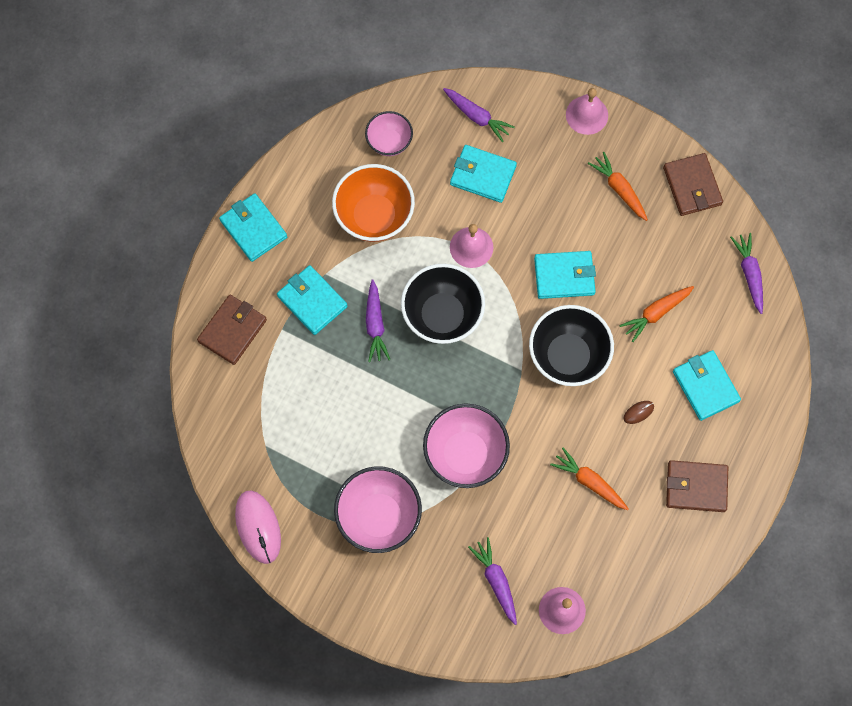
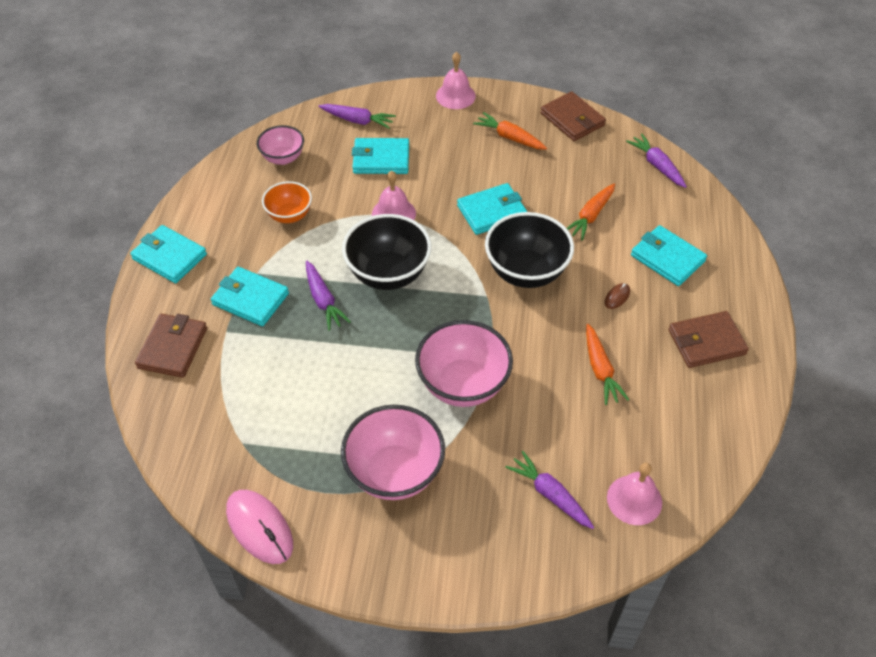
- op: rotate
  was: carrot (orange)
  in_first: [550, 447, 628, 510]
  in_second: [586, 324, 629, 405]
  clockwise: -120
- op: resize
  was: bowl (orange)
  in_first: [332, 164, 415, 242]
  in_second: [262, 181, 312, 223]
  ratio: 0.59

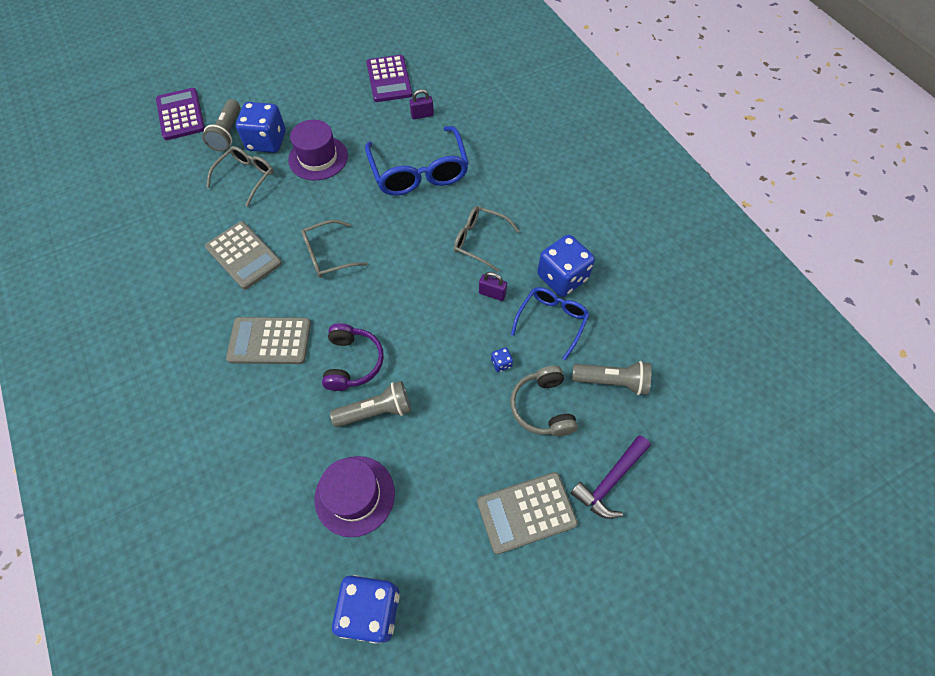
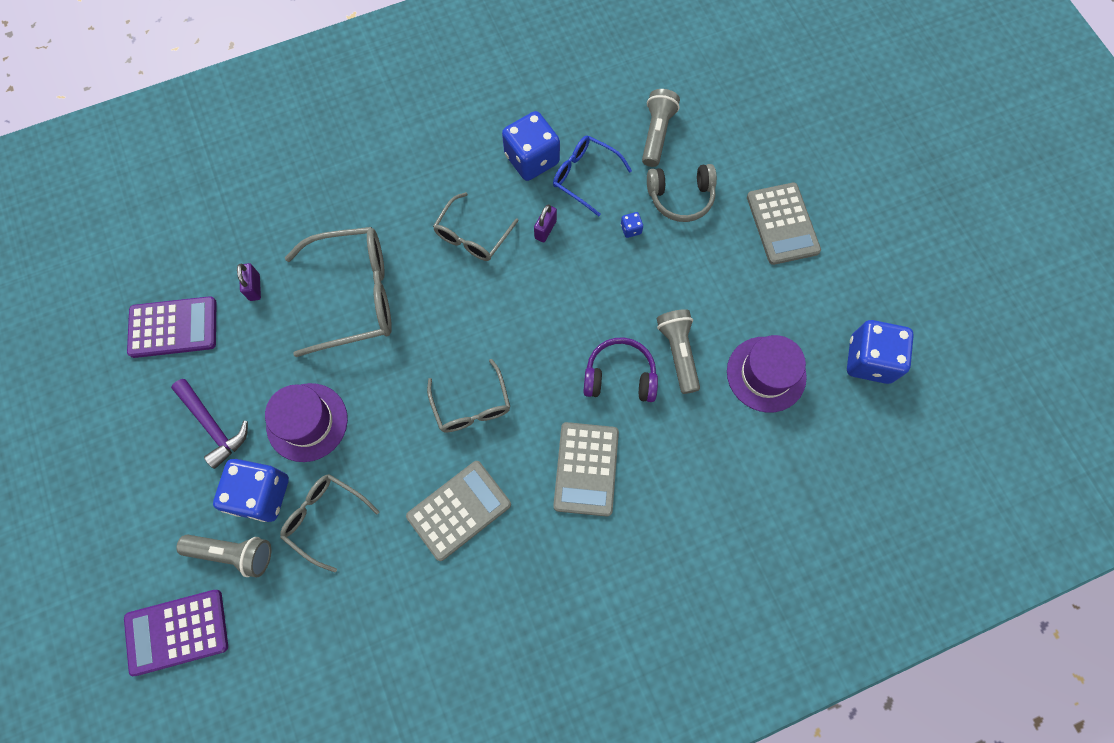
- op: move
  was: hammer (purple)
  in_first: [570, 435, 650, 519]
  in_second: [171, 379, 248, 469]
- op: recolor
  was: glasses (blue)
  now: glasses (grey)
  in_first: [365, 126, 469, 196]
  in_second: [285, 227, 392, 357]

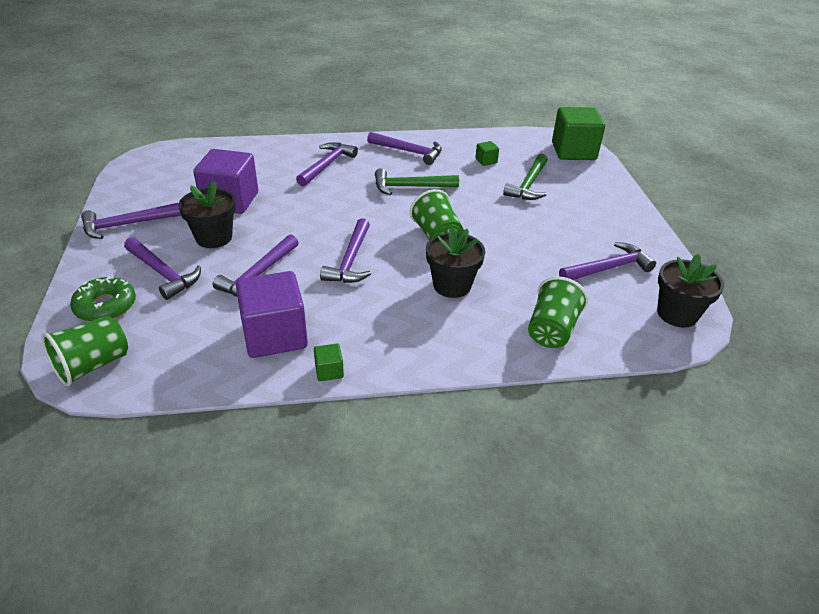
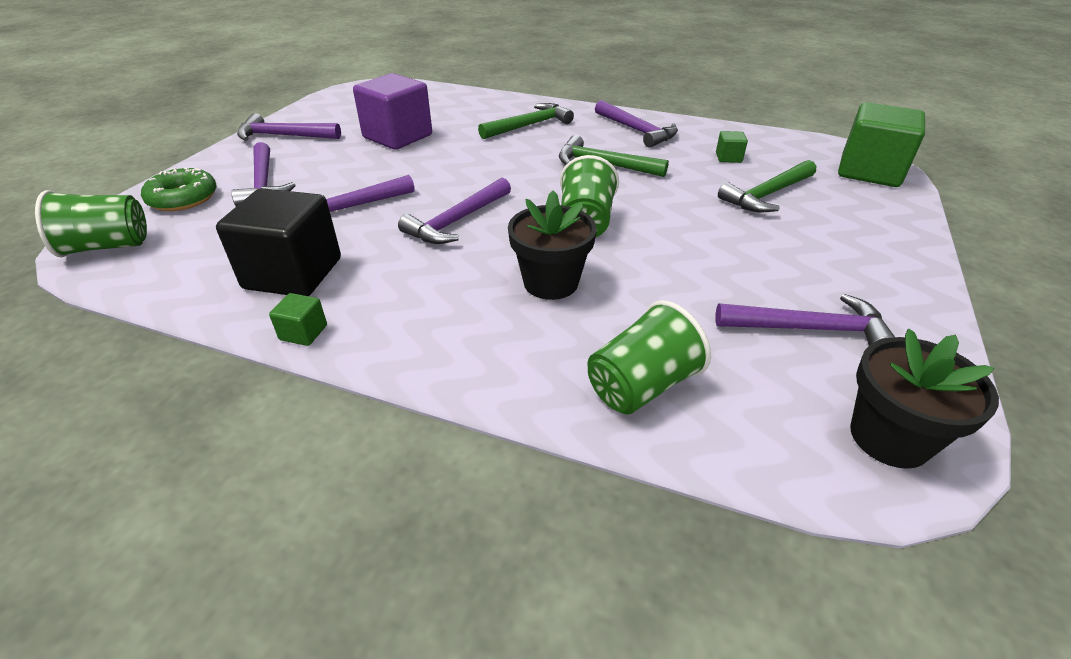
- op: delete
  was: flower pot (black)
  in_first: [178, 181, 236, 248]
- op: recolor
  was: cube (purple)
  now: cube (black)
  in_first: [236, 271, 308, 358]
  in_second: [216, 188, 341, 296]
- op: recolor
  was: hammer (purple)
  now: hammer (green)
  in_first: [296, 142, 358, 186]
  in_second: [478, 103, 574, 139]

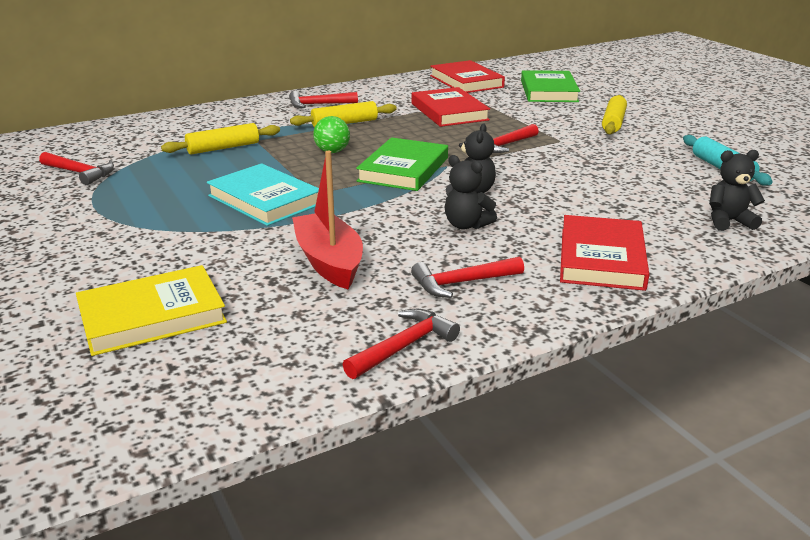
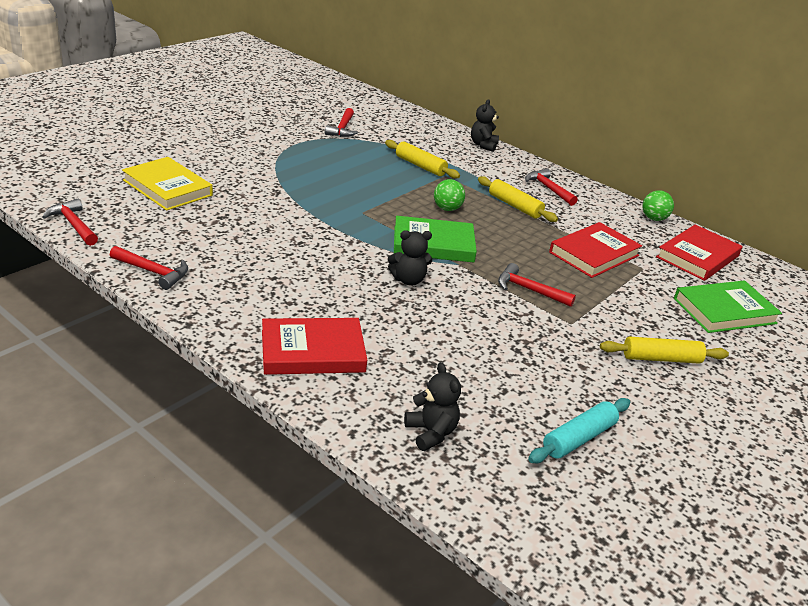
- op: delete
  was: book (turquoise)
  in_first: [207, 163, 319, 226]
- op: delete
  was: boat (red)
  in_first: [292, 151, 363, 289]
- op: insert
  now: ball (green)
  in_second: [642, 190, 674, 221]
- op: move
  was: hammer (red)
  in_first: [411, 257, 524, 298]
  in_second: [42, 199, 98, 246]
- op: move
  was: teddy bear (black)
  in_first: [445, 155, 497, 230]
  in_second: [471, 99, 499, 152]

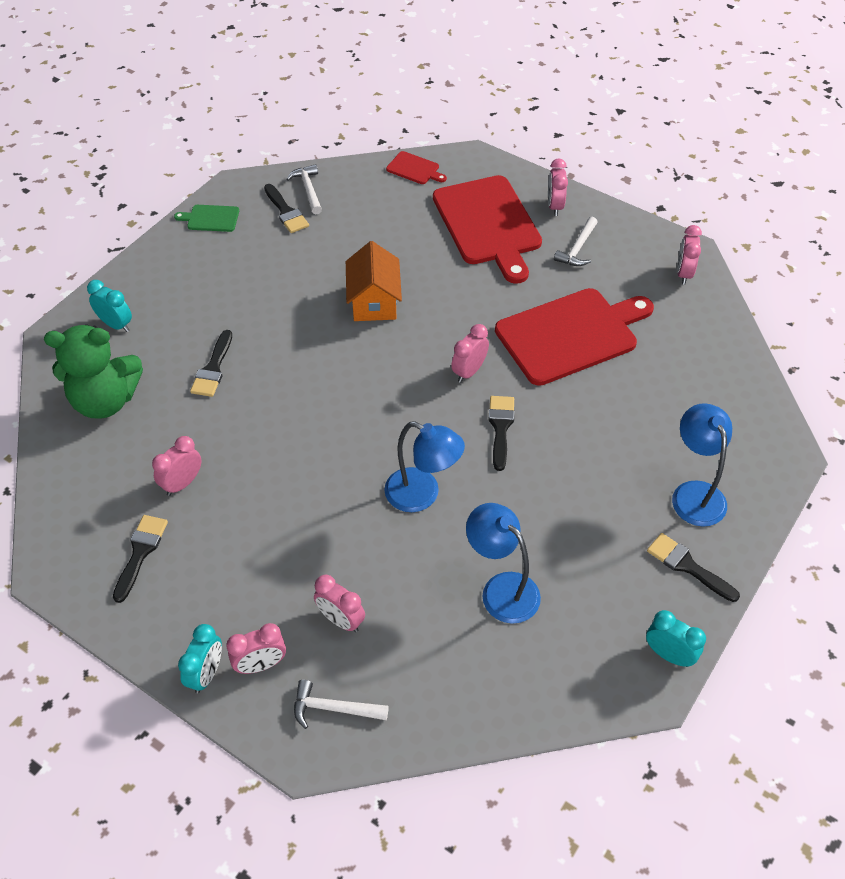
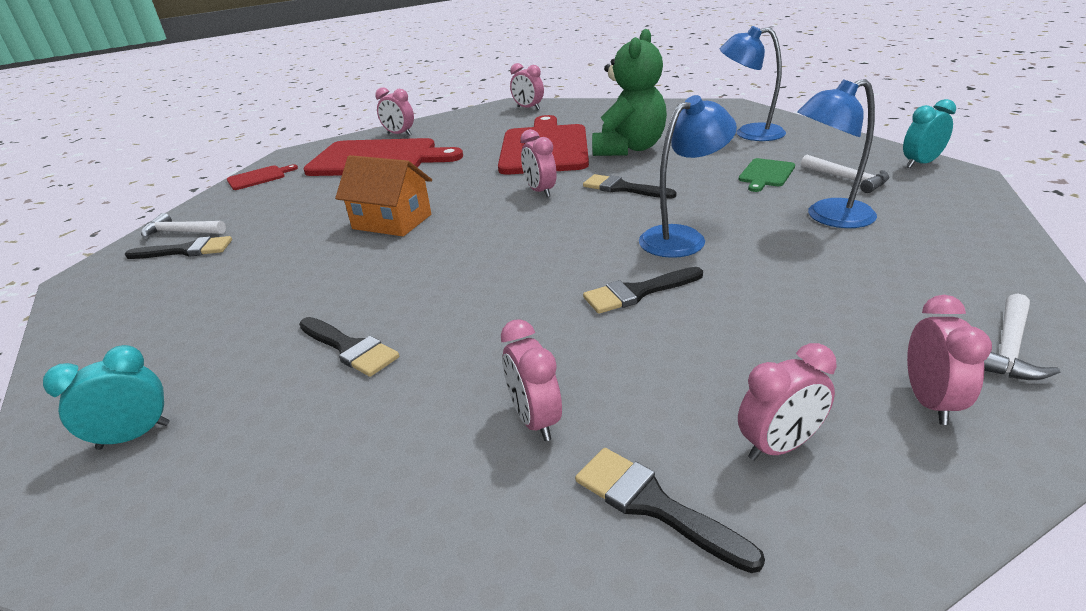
- op: delete
  was: clock (turquoise)
  in_first: [178, 624, 222, 693]
- op: move
  was: teddy bear (green)
  in_first: [44, 325, 143, 419]
  in_second: [592, 29, 667, 156]
- op: move
  was: cutting board (green)
  in_first: [174, 205, 239, 232]
  in_second: [738, 158, 795, 192]
- op: move
  was: clock (pink)
  in_first: [314, 575, 365, 632]
  in_second: [738, 343, 837, 461]
- op: move
  was: hammer (white)
  in_first: [554, 217, 598, 266]
  in_second: [801, 155, 889, 193]
- op: move
  was: brush (black)
  in_first: [647, 533, 740, 602]
  in_second: [583, 267, 703, 314]

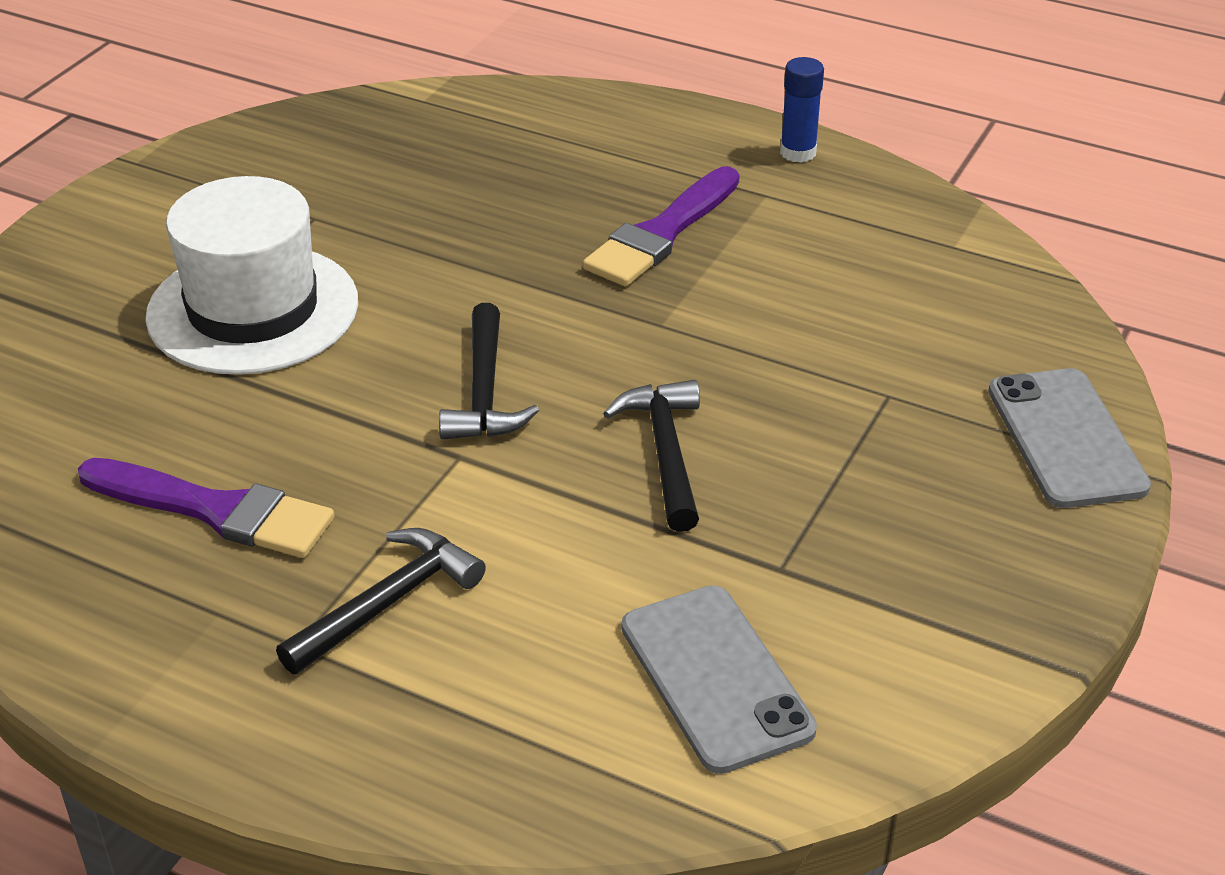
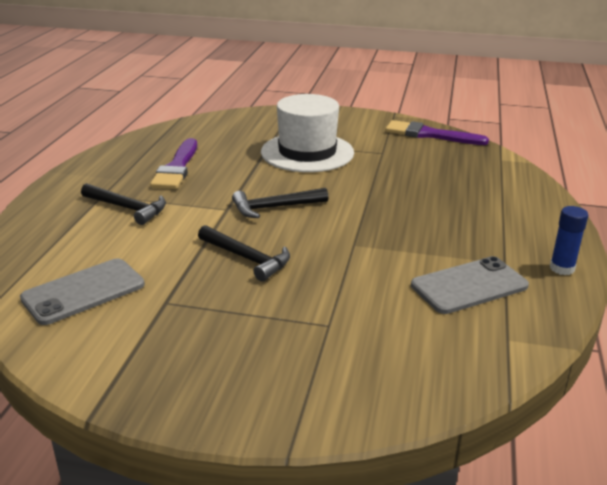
- op: move
  was: brush (purple)
  in_first: [583, 166, 740, 286]
  in_second: [385, 120, 489, 145]
- op: move
  was: phone (grey)
  in_first: [988, 368, 1151, 508]
  in_second: [411, 256, 529, 314]
- op: rotate
  was: hammer (black)
  in_first: [603, 380, 700, 532]
  in_second: [198, 225, 290, 281]
  clockwise: 60

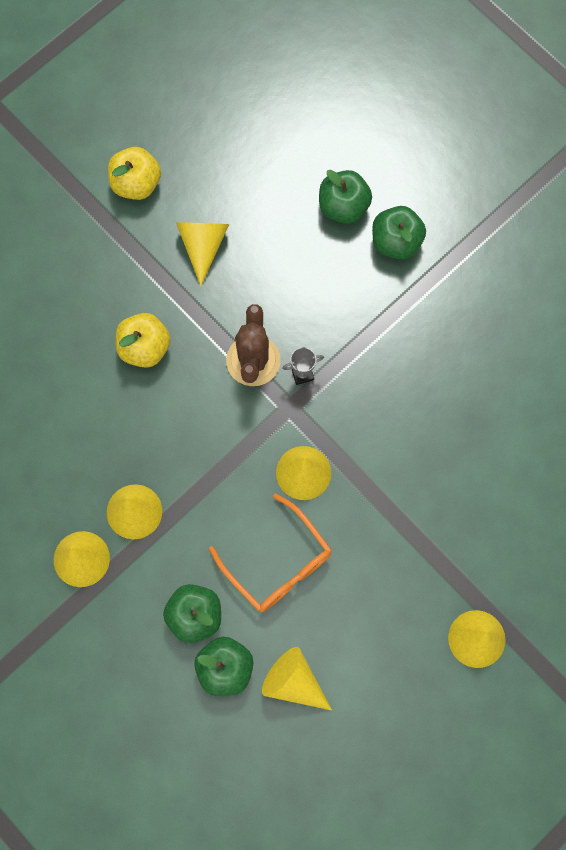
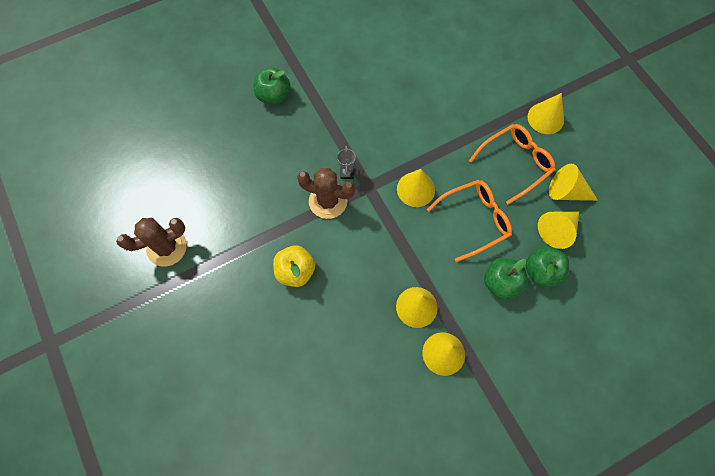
- op: delete
  was: apple (green)
  in_first: [319, 170, 372, 224]
- op: insert
  now: glasses (orange)
  in_second: [469, 124, 556, 205]
- op: move
  was: cone (yellow)
  in_first: [176, 222, 229, 286]
  in_second: [549, 164, 598, 201]
- op: replace
  was: apple (yellow)
  now: cactus (brown)
  in_first: [108, 147, 161, 200]
  in_second: [116, 218, 187, 267]

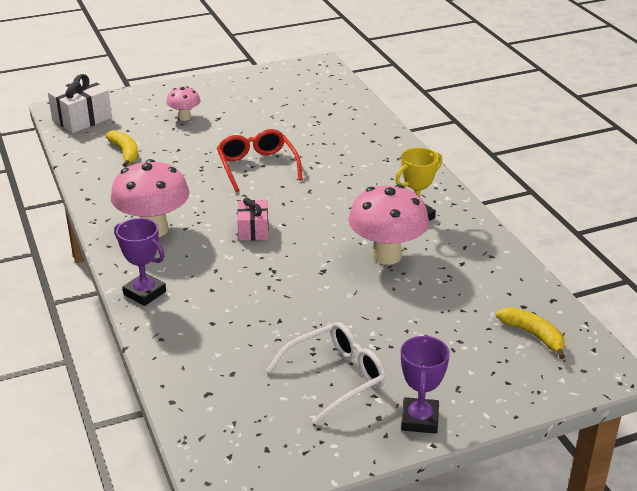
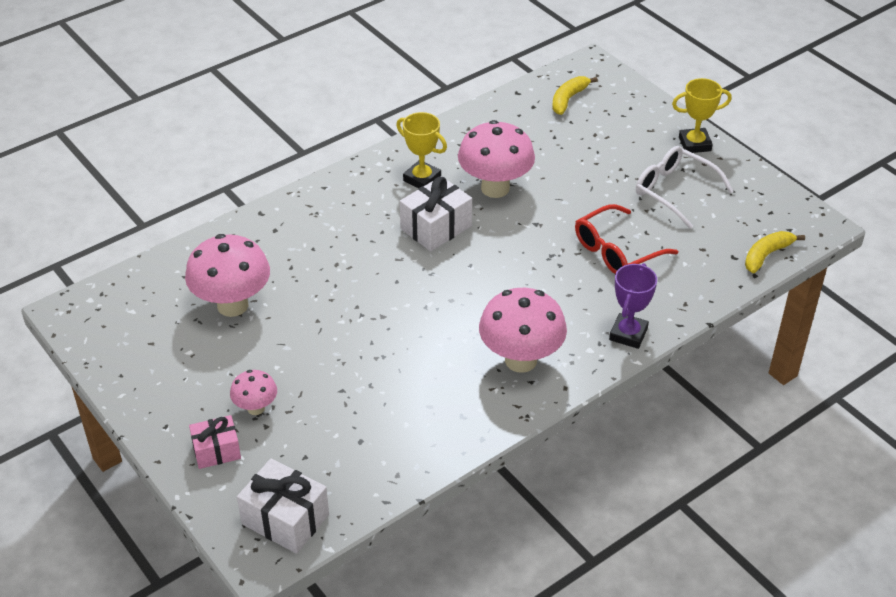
- op: insert
  now: mushroom (pink)
  in_second: [185, 234, 270, 317]
- op: insert
  now: gift (white)
  in_second: [400, 176, 472, 251]
- op: move
  was: banana (yellow)
  in_first: [106, 130, 138, 167]
  in_second: [745, 231, 805, 273]
- op: move
  was: glasses (red)
  in_first: [217, 129, 303, 192]
  in_second: [575, 204, 678, 274]
- op: move
  was: gift (pink)
  in_first: [237, 197, 268, 241]
  in_second: [189, 415, 241, 469]
- op: recolor
  was: trophy (purple)
  now: trophy (yellow)
  in_first: [401, 334, 450, 434]
  in_second: [672, 78, 732, 153]

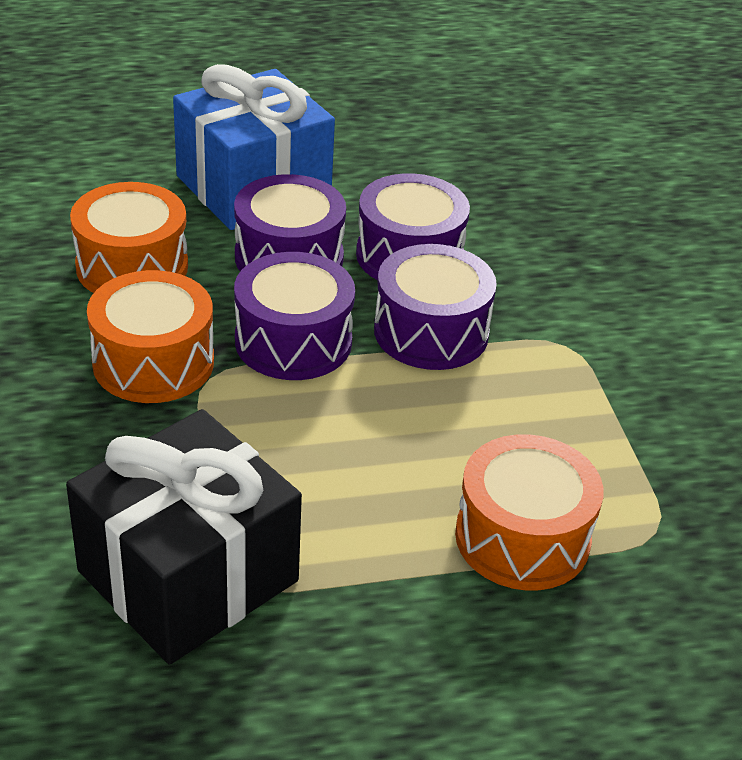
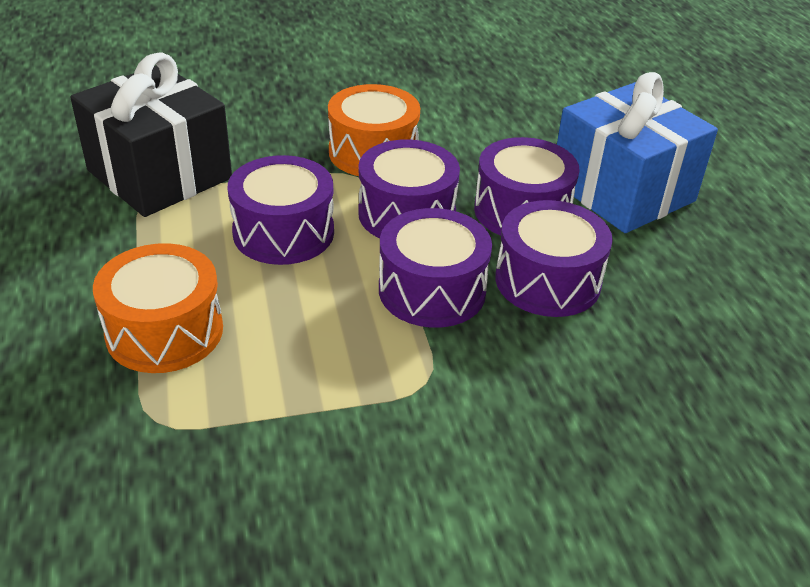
- op: delete
  was: drum (orange)
  in_first: [70, 182, 188, 293]
- op: insert
  now: drum (purple)
  in_second: [227, 155, 334, 265]

